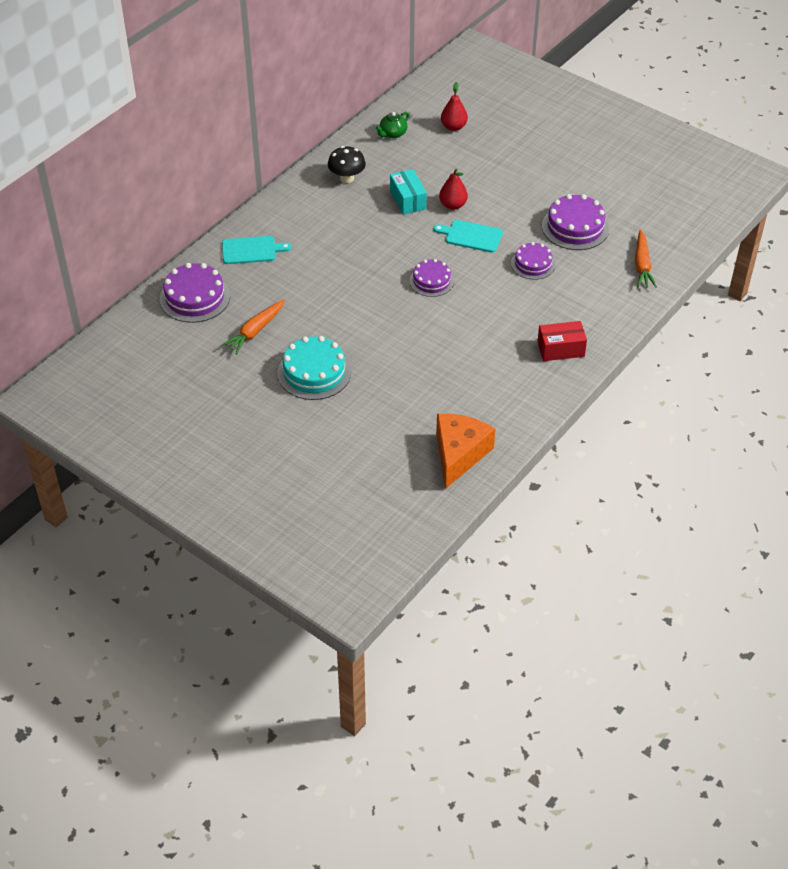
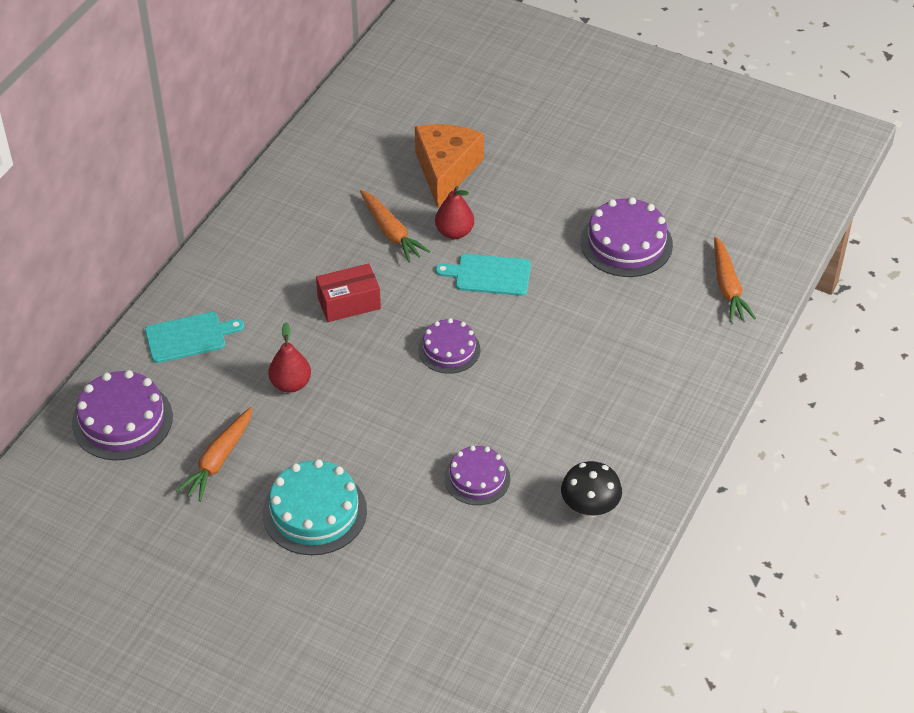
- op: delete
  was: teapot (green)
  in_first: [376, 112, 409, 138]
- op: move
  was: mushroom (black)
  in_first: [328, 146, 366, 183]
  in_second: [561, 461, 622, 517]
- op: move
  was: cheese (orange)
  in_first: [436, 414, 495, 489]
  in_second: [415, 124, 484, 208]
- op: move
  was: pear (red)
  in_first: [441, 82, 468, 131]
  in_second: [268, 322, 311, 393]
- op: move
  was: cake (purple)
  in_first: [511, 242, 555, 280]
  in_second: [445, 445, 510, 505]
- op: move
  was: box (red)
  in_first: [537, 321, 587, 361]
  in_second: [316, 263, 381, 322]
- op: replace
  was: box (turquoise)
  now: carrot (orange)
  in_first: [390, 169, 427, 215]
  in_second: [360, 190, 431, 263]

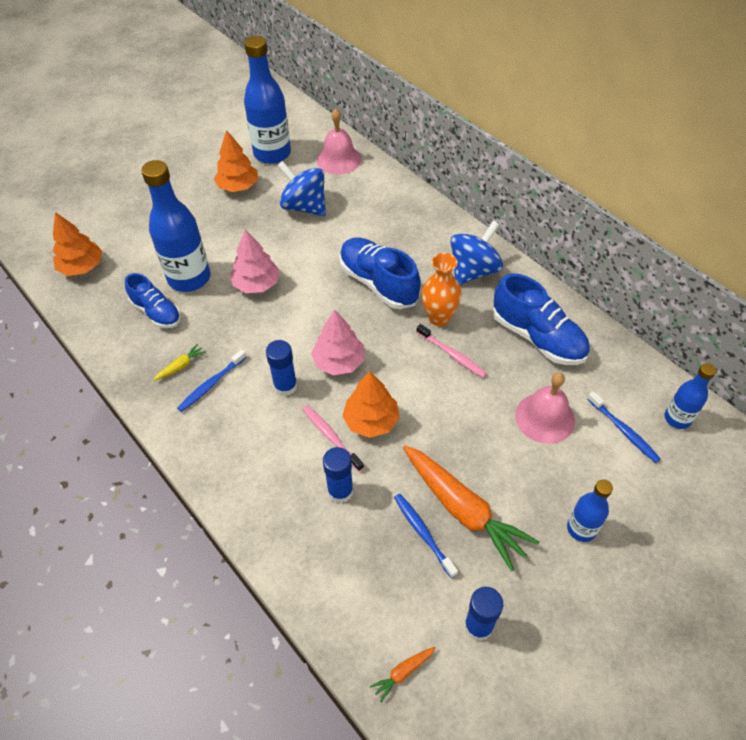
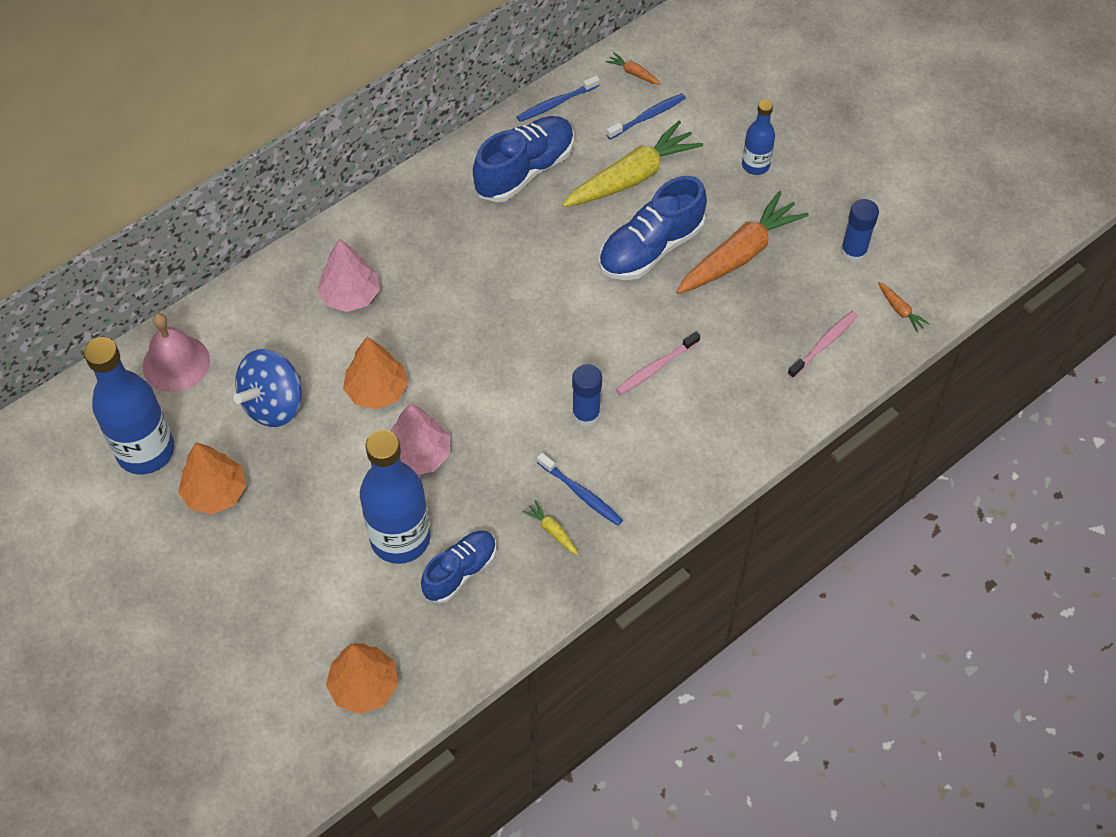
- op: delete
  was: glue stick (blue)
  in_first: [323, 447, 353, 503]
- op: delete
  was: vase (orange)
  in_first: [422, 253, 461, 326]
- op: delete
  was: spinning top (blue)
  in_first: [450, 221, 503, 285]
- op: move
  was: tree (pink)
  in_first: [311, 310, 364, 375]
  in_second: [317, 238, 380, 312]
- op: move
  was: shoe (blue)
  in_first: [339, 237, 421, 309]
  in_second: [599, 176, 707, 280]
- op: move
  was: tree (orange)
  in_first: [342, 372, 400, 438]
  in_second: [343, 337, 408, 409]
- op: move
  was: toothbrush (blue)
  in_first: [394, 494, 458, 578]
  in_second: [517, 76, 600, 122]
- op: move
  was: toothbrush (pink)
  in_first: [417, 324, 487, 378]
  in_second: [787, 311, 858, 378]
- op: replace
  was: bell (pink)
  now: carrot (yellow)
  in_first: [515, 373, 575, 444]
  in_second: [562, 121, 703, 207]
- op: replace
  was: bottle (blue)
  now: carrot (orange)
  in_first: [665, 363, 716, 429]
  in_second: [606, 52, 661, 85]

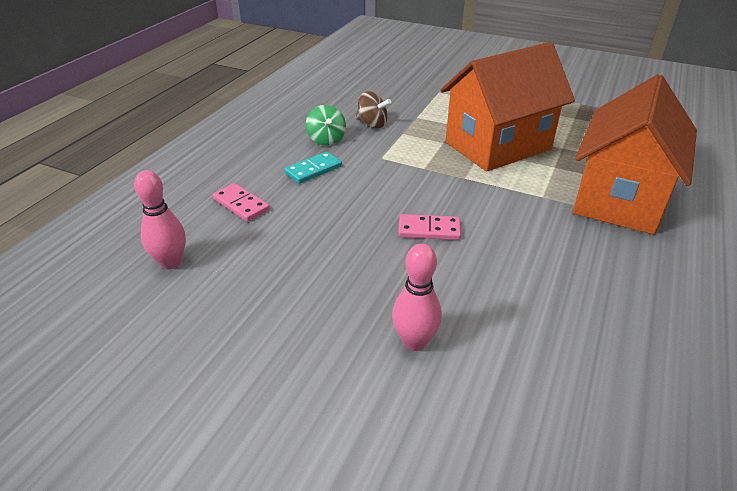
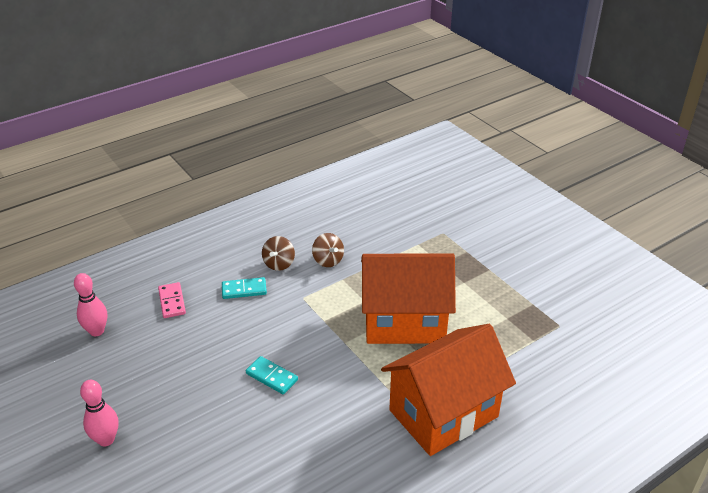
- op: move
  was: bowling pin (pink)
  in_first: [392, 244, 442, 351]
  in_second: [80, 380, 119, 447]
- op: recolor
  was: spinning top (green)
  now: spinning top (brown)
  in_first: [306, 105, 346, 146]
  in_second: [262, 236, 295, 271]
- op: recolor
  was: domino (pink)
  now: domino (turquoise)
  in_first: [398, 214, 461, 240]
  in_second: [246, 356, 298, 395]

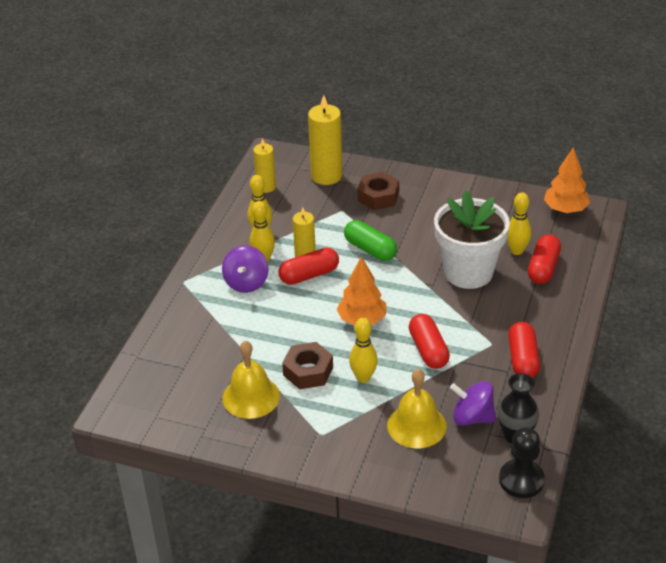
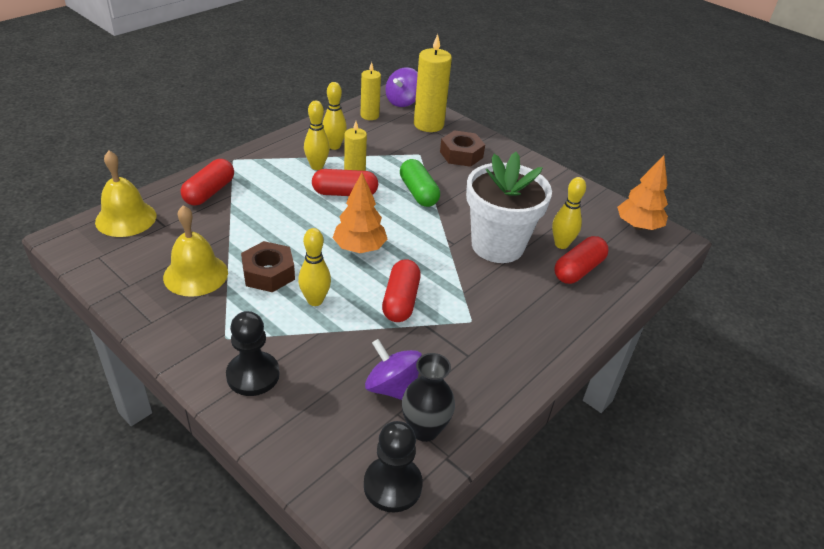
- op: insert
  now: pawn (black)
  in_second: [226, 311, 280, 396]
- op: move
  was: spinning top (purple)
  in_first: [222, 245, 269, 293]
  in_second: [385, 67, 418, 107]
- op: move
  was: bell (yellow)
  in_first: [387, 369, 447, 448]
  in_second: [95, 151, 156, 237]
- op: move
  was: capsule (red)
  in_first: [508, 322, 540, 378]
  in_second: [181, 159, 234, 206]

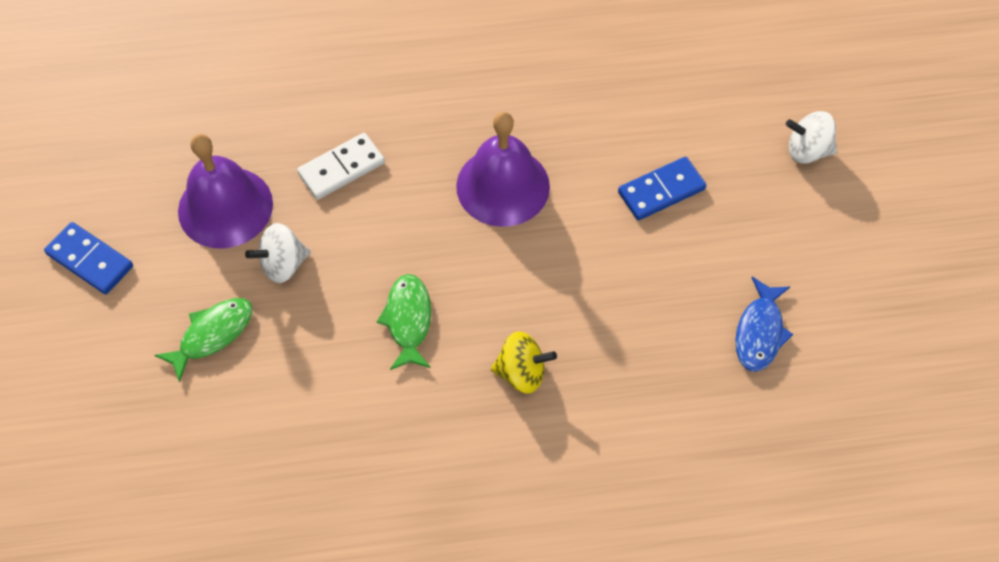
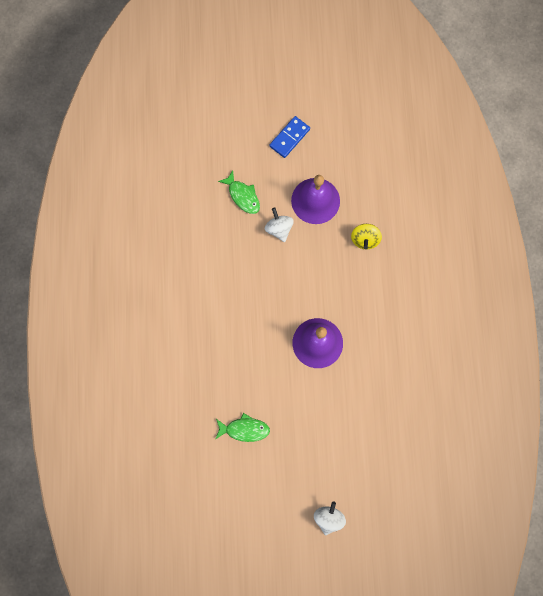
- op: delete
  was: domino (white)
  in_first: [297, 133, 385, 200]
- op: delete
  was: domino (blue)
  in_first: [618, 157, 706, 220]
- op: delete
  was: fish (blue)
  in_first: [735, 277, 793, 372]
- op: move
  was: fish (green)
  in_first: [377, 274, 431, 370]
  in_second: [215, 413, 270, 442]
- op: move
  was: spinning top (yellow)
  in_first: [491, 331, 557, 394]
  in_second: [351, 224, 382, 249]

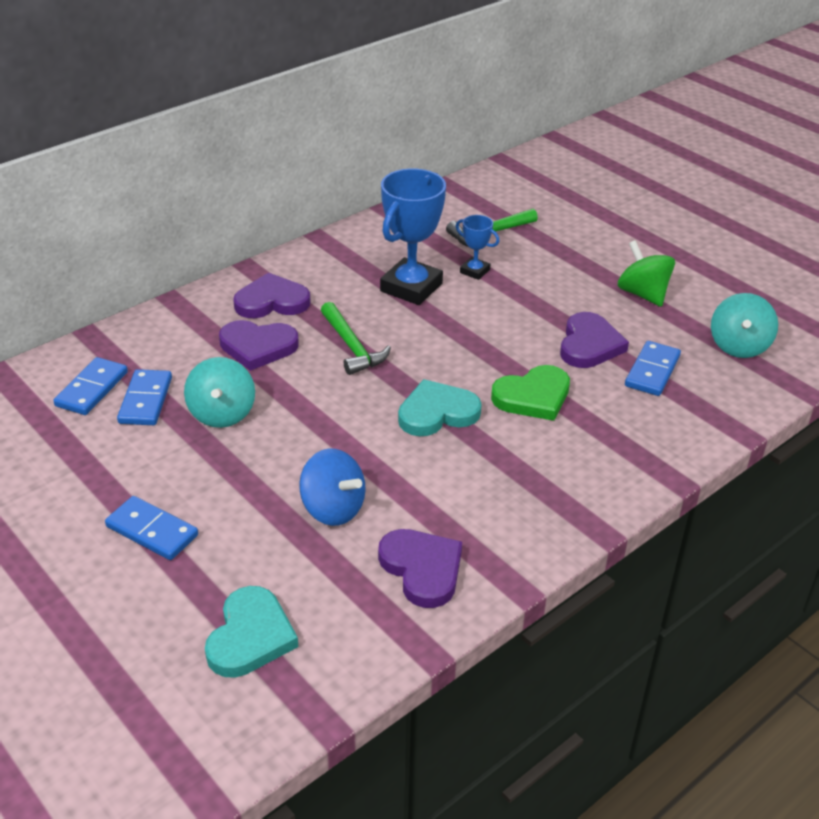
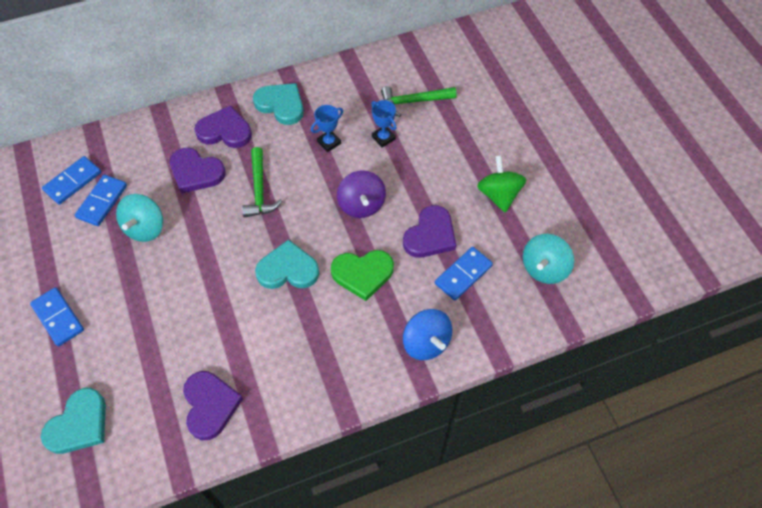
- op: insert
  now: heart (turquoise)
  in_second: [253, 83, 304, 125]
- op: insert
  now: spinning top (purple)
  in_second: [337, 170, 386, 218]
- op: move
  was: spinning top (blue)
  in_first: [299, 449, 366, 526]
  in_second: [403, 309, 452, 360]
- op: resize
  was: trophy (blue)
  in_first: [380, 168, 446, 305]
  in_second: [311, 105, 343, 152]
  ratio: 0.49

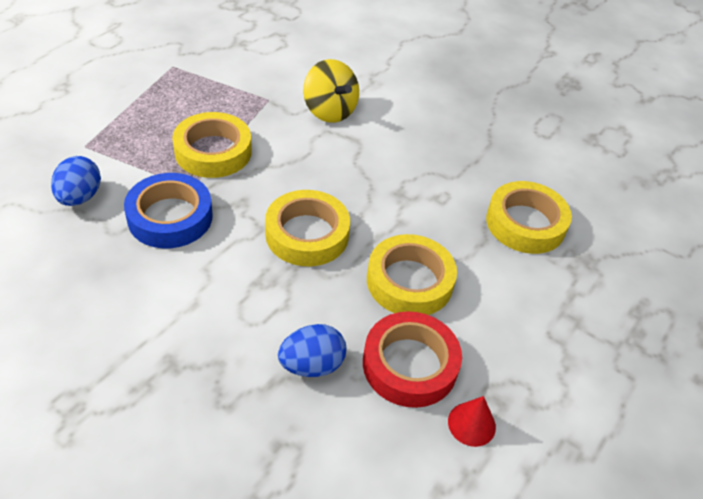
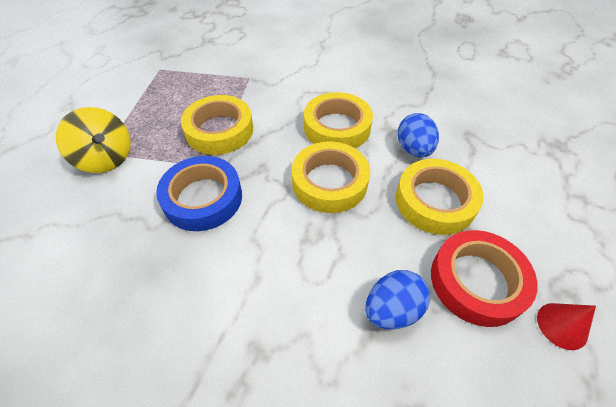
- op: move
  was: egg (blue)
  in_first: [51, 156, 101, 206]
  in_second: [398, 113, 439, 157]
- op: move
  was: spinning top (yellow)
  in_first: [303, 59, 359, 123]
  in_second: [56, 107, 131, 173]
- op: move
  was: tape (yellow)
  in_first: [486, 181, 572, 254]
  in_second: [304, 92, 373, 148]

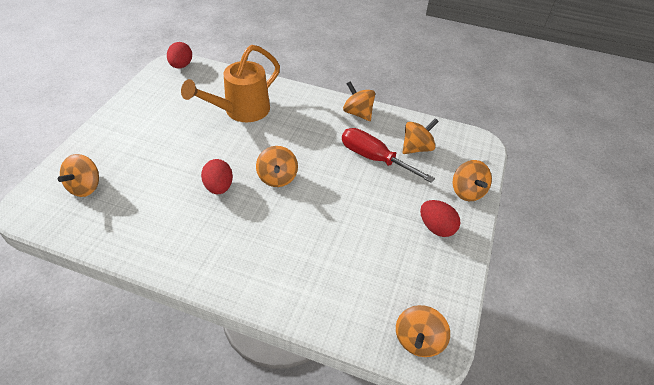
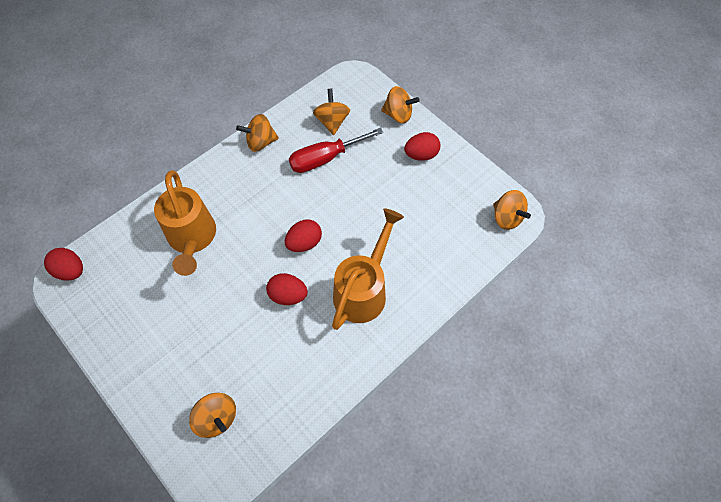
- op: insert
  now: watering can (orange)
  in_second: [332, 208, 404, 330]
- op: replace
  was: spinning top (orange)
  now: egg (red)
  in_first: [256, 146, 298, 187]
  in_second: [285, 219, 322, 252]

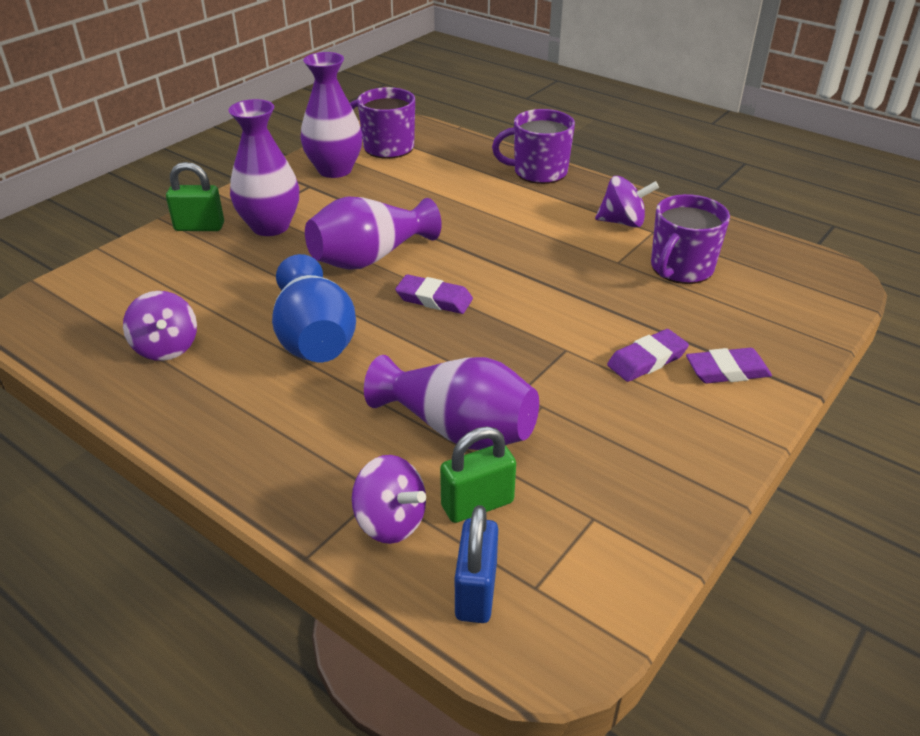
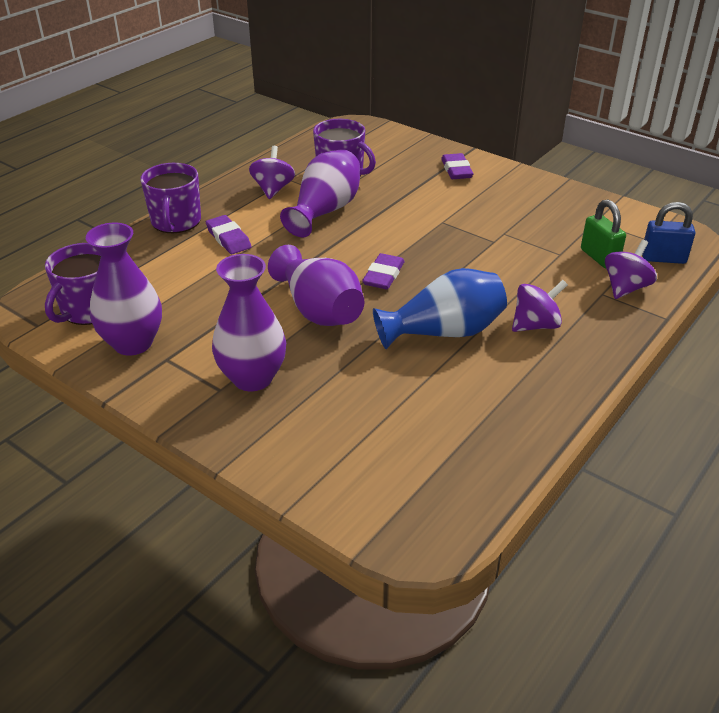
- op: delete
  was: padlock (green)
  in_first: [166, 162, 224, 231]
- op: move
  was: spinning top (purple)
  in_first: [123, 291, 197, 361]
  in_second: [512, 280, 568, 332]
- op: move
  was: vase (purple)
  in_first: [364, 355, 539, 450]
  in_second: [280, 149, 360, 237]
- op: move
  was: eraser (purple)
  in_first: [607, 329, 689, 382]
  in_second: [206, 215, 251, 254]

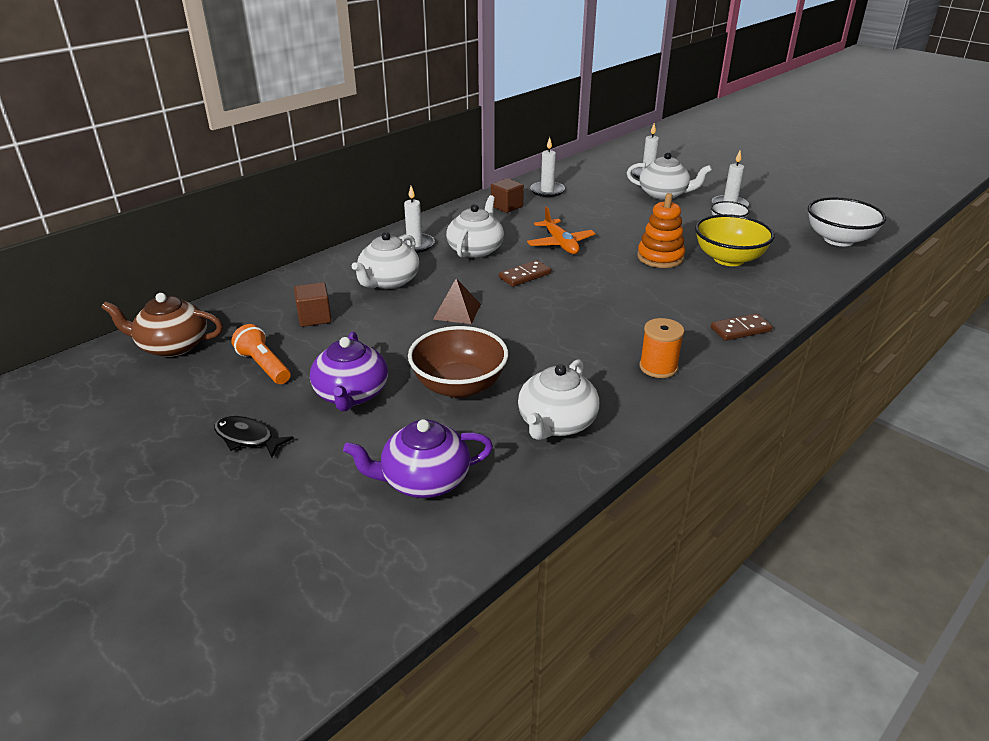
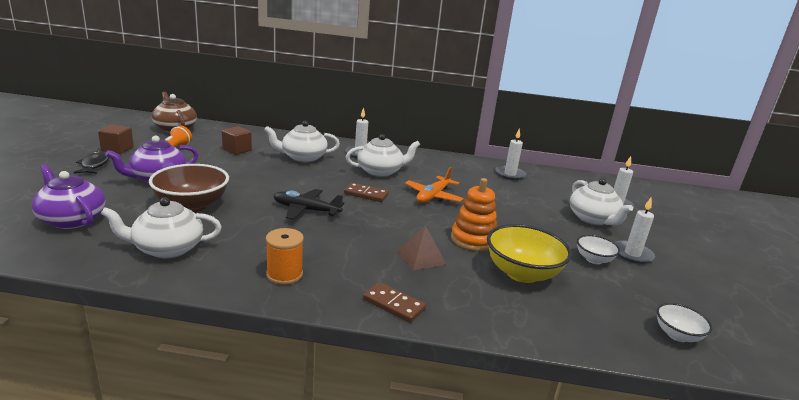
- op: insert
  now: plane (black)
  in_second: [274, 189, 344, 220]
- op: move
  was: pyramid (brown)
  in_first: [433, 278, 481, 324]
  in_second: [397, 226, 447, 270]
- op: move
  was: cube (brown)
  in_first: [491, 178, 524, 213]
  in_second: [98, 124, 134, 154]
- op: resize
  was: bowl (white)
  in_first: [808, 197, 886, 246]
  in_second: [657, 303, 712, 342]
  ratio: 0.54

